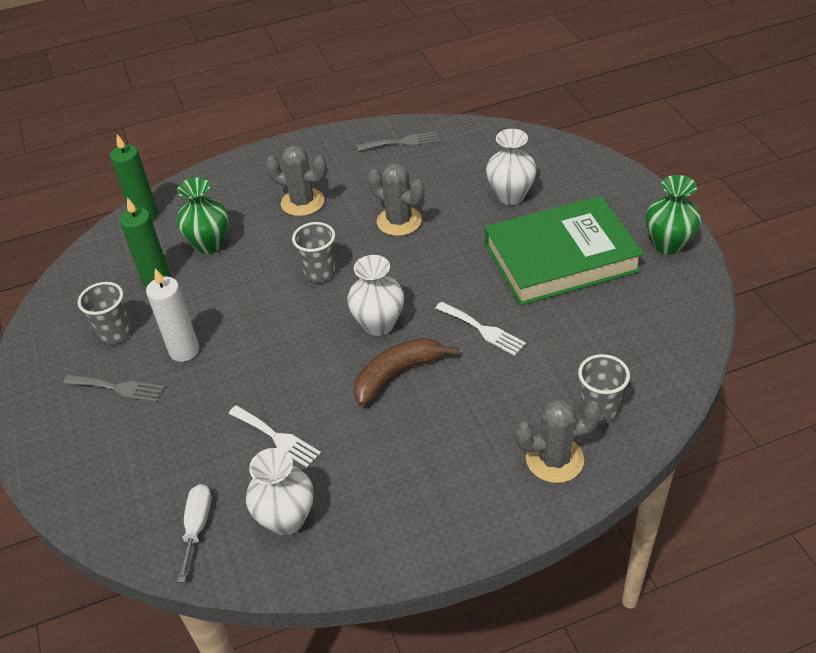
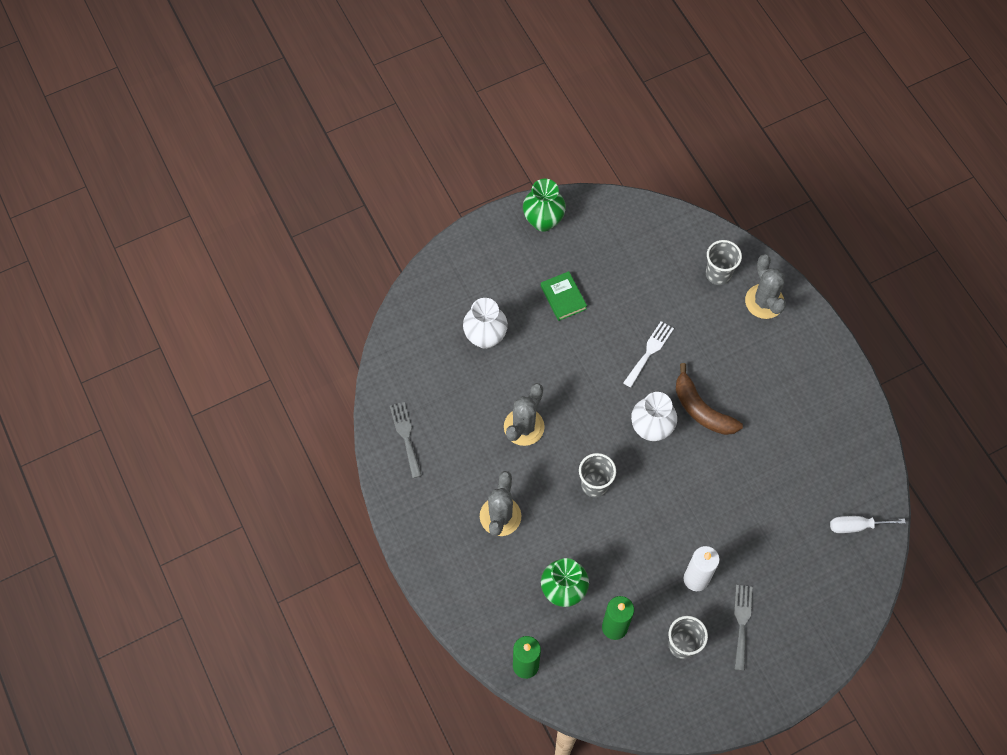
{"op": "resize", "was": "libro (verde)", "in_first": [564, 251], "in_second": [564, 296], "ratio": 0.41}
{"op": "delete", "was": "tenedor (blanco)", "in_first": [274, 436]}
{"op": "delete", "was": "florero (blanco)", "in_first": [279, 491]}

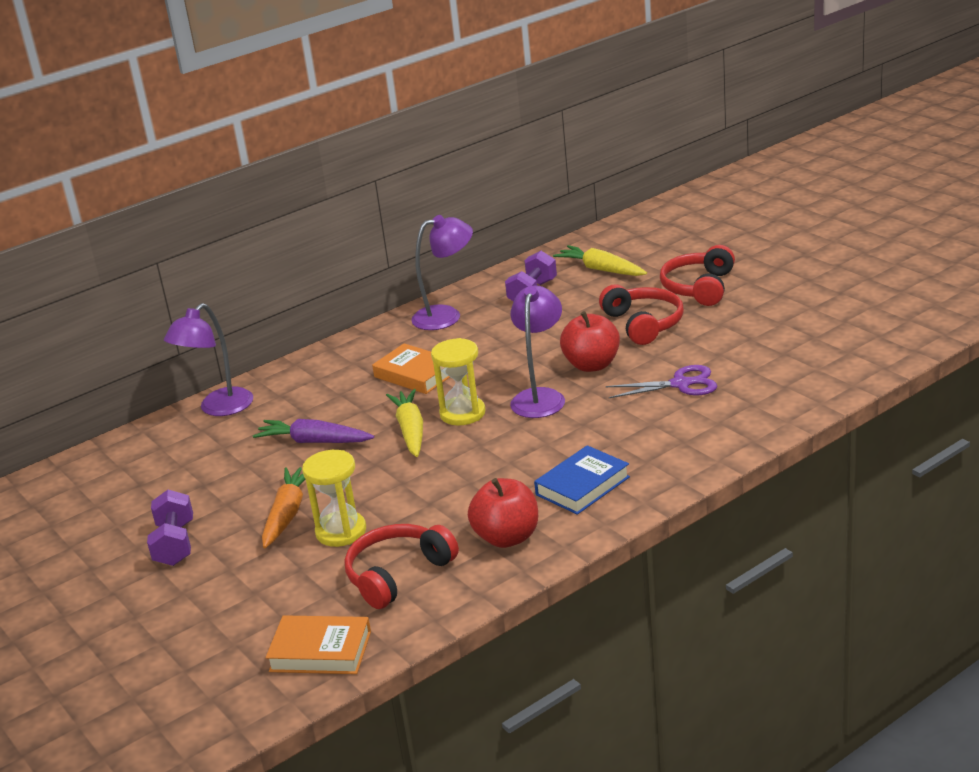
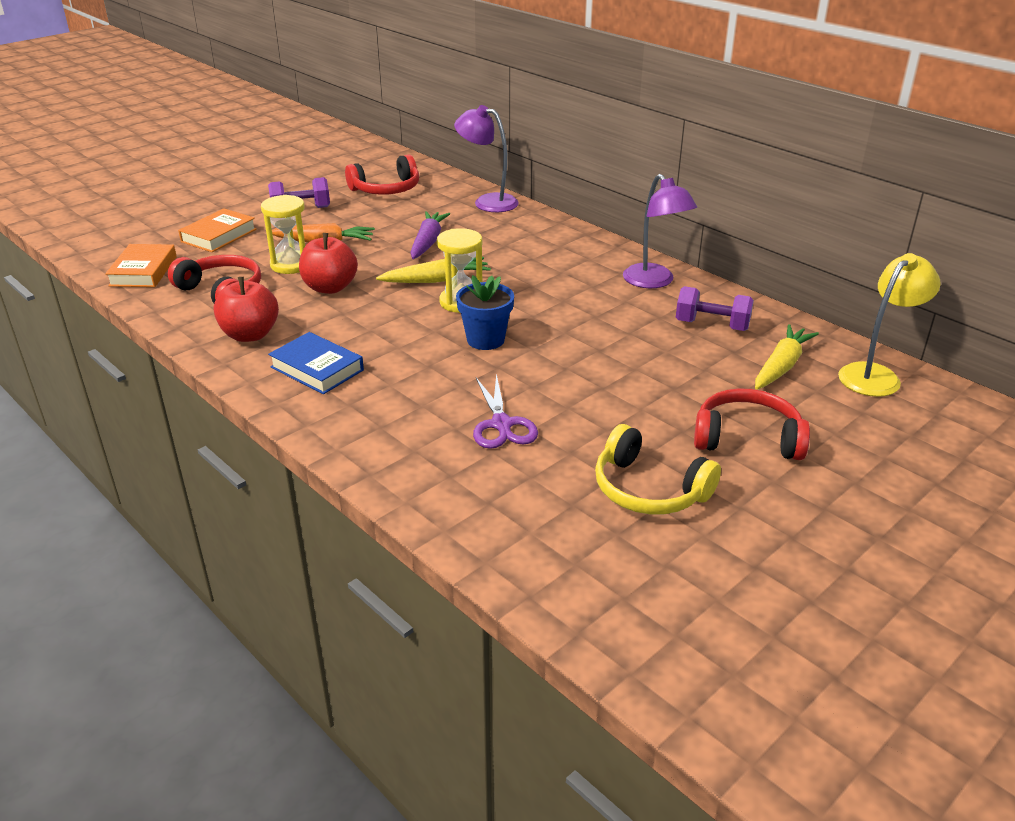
{"op": "move", "was": "auriculares (rojo)", "in_first": [641, 314], "in_second": [382, 174]}
{"op": "replace", "was": "lámpara (morado)", "now": "maceta (azul)", "in_first": [537, 352], "in_second": [485, 312]}
{"op": "move", "was": "manzana (rojo)", "in_first": [590, 341], "in_second": [328, 263]}
{"op": "move", "was": "libro (naranja)", "in_first": [411, 368], "in_second": [217, 230]}
{"op": "insert", "now": "lámpara (amarillo)", "in_second": [889, 325]}
{"op": "insert", "now": "auriculares (amarillo)", "in_second": [658, 469]}

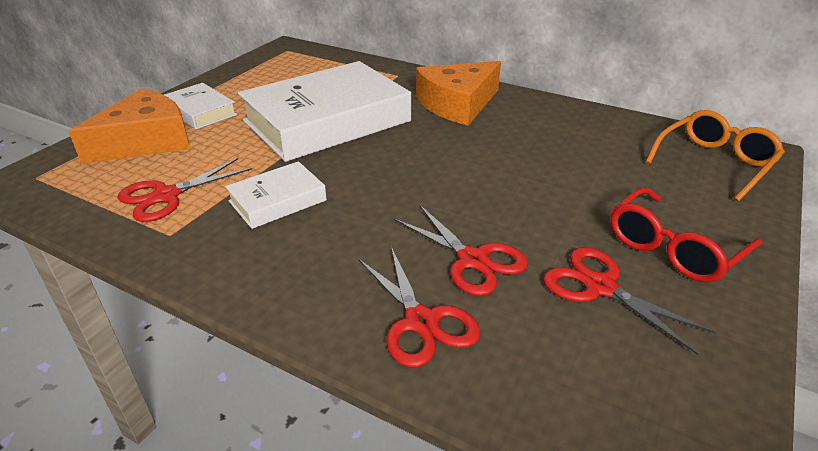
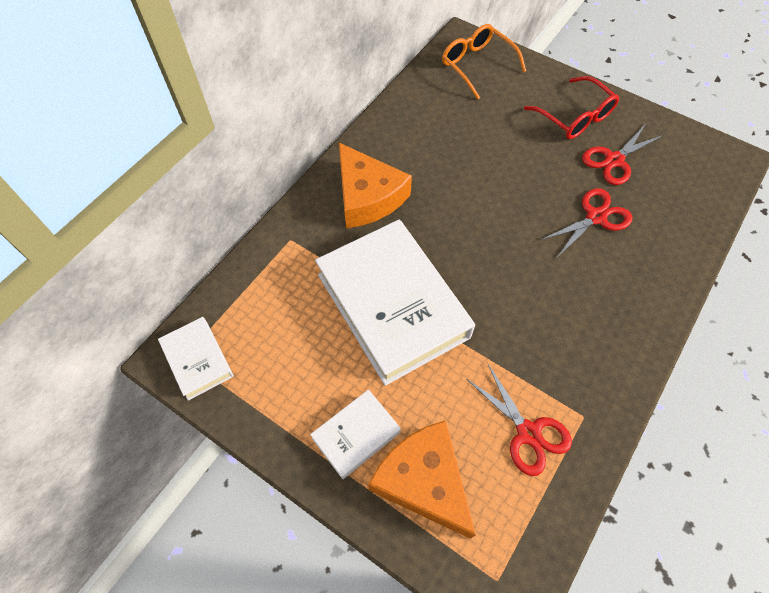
{"op": "move", "was": "libro (blanco)", "in_first": [276, 195], "in_second": [196, 359]}
{"op": "delete", "was": "tijeras (rojo)", "in_first": [419, 307]}

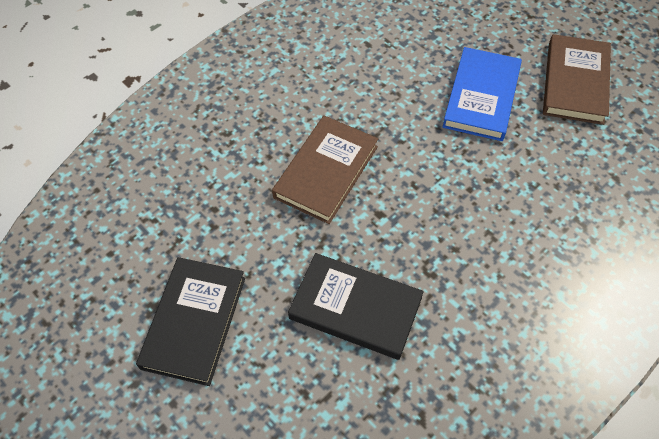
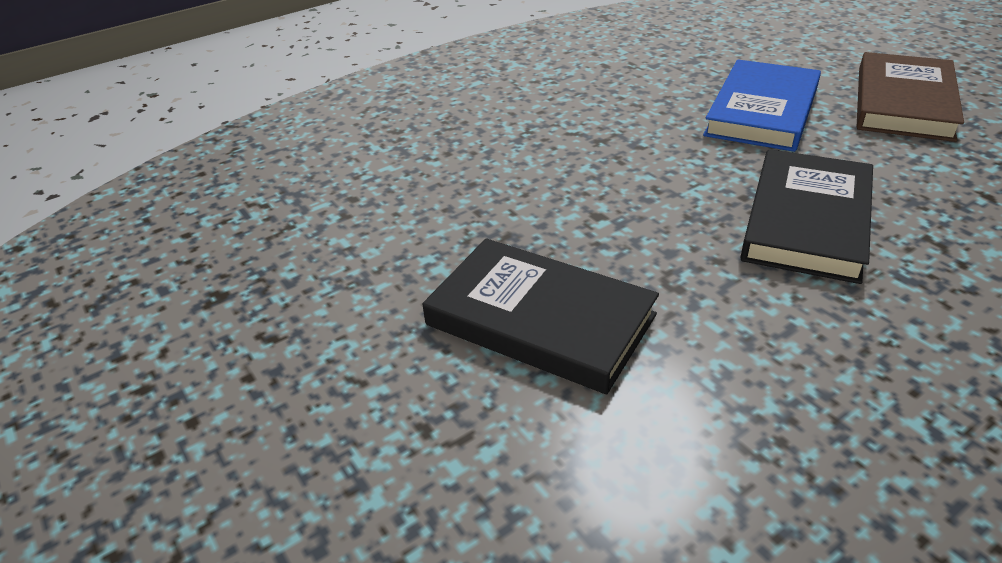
{"op": "delete", "was": "libro (marrón)", "in_first": [325, 169]}
{"op": "move", "was": "libro (negro)", "in_first": [190, 321], "in_second": [806, 216]}

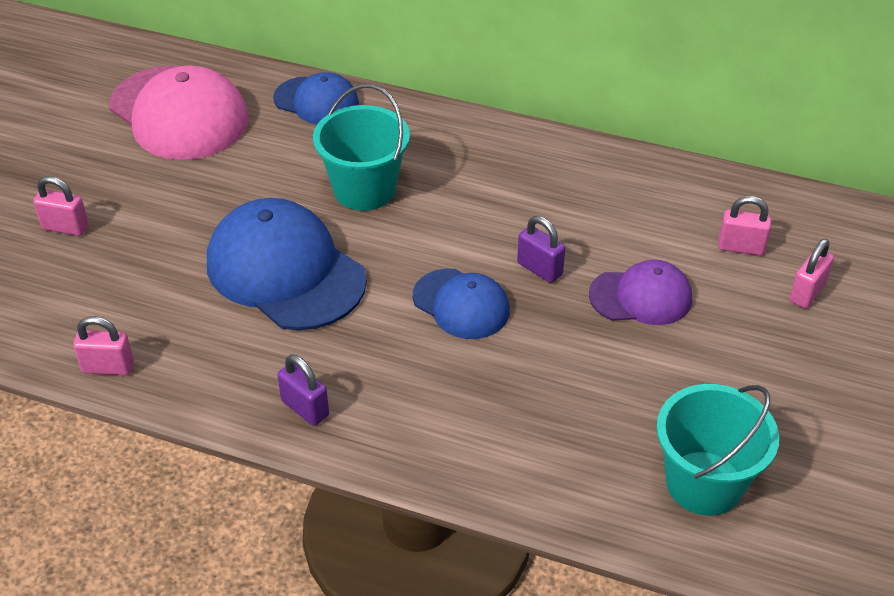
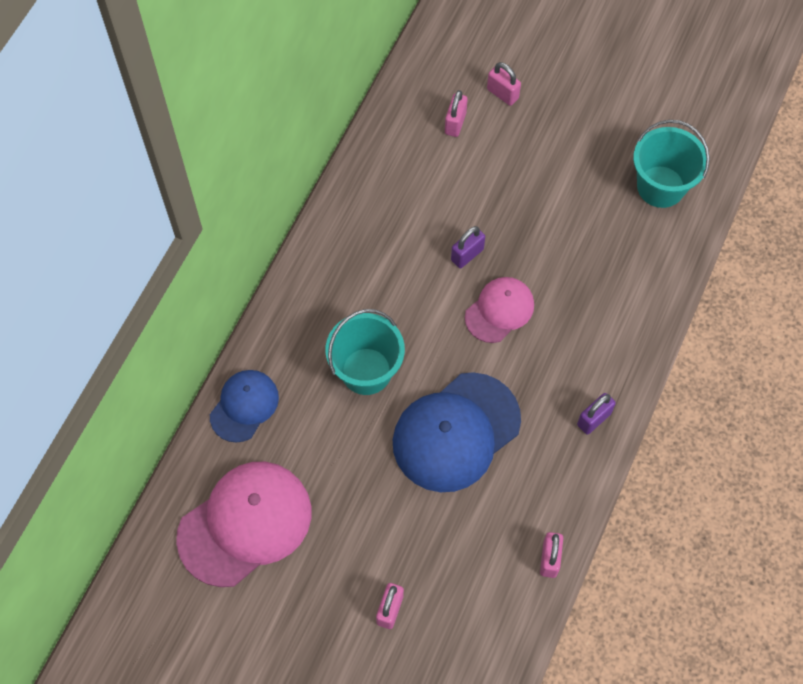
{"op": "delete", "was": "gorra (morado)", "in_first": [640, 292]}
{"op": "recolor", "was": "gorra (azul)", "now": "gorra (rosa)", "in_first": [461, 303], "in_second": [499, 310]}

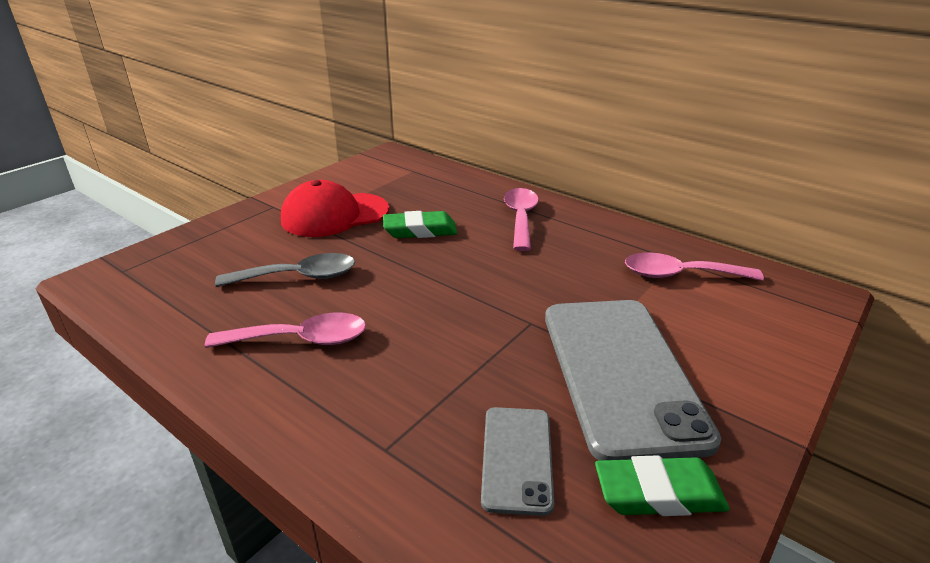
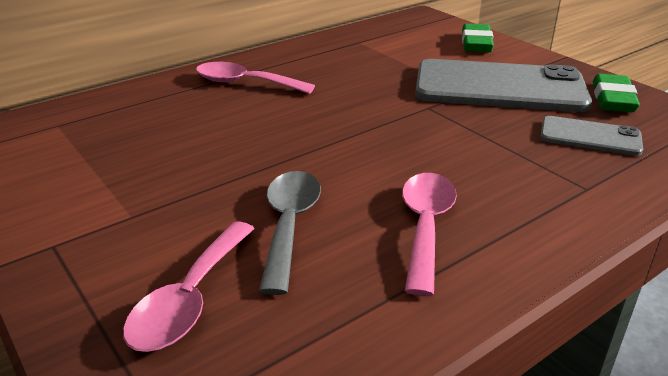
{"op": "delete", "was": "gorra (rojo)", "in_first": [335, 208]}
{"op": "move", "was": "goma de borrar (verde)", "in_first": [420, 224], "in_second": [478, 38]}
{"op": "move", "was": "cuchara (rosa)", "in_first": [694, 267], "in_second": [189, 287]}

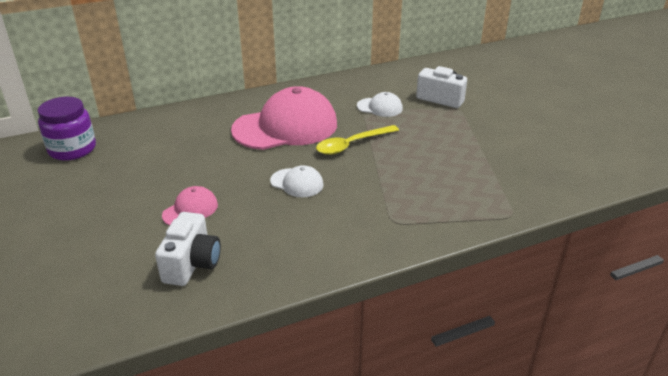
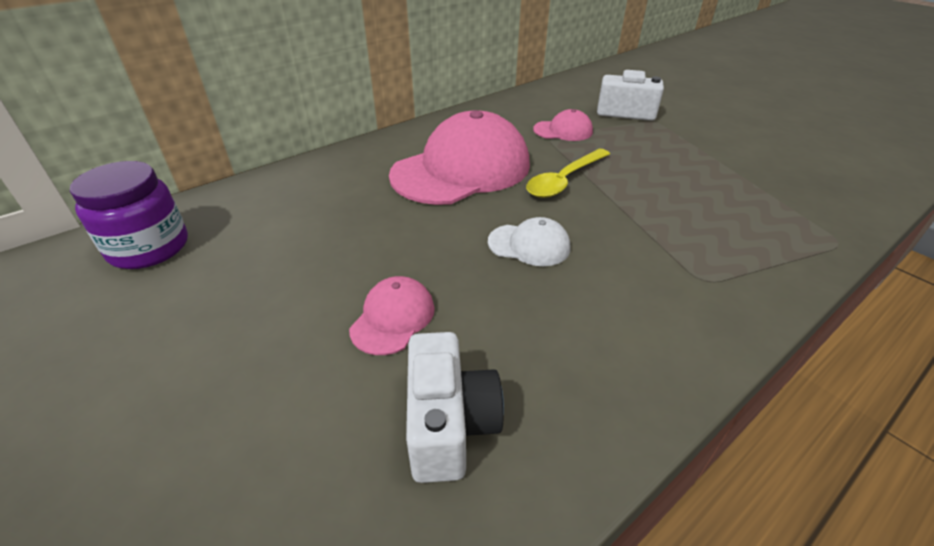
{"op": "recolor", "was": "gorra (blanco)", "now": "gorra (rosa)", "in_first": [380, 104], "in_second": [563, 125]}

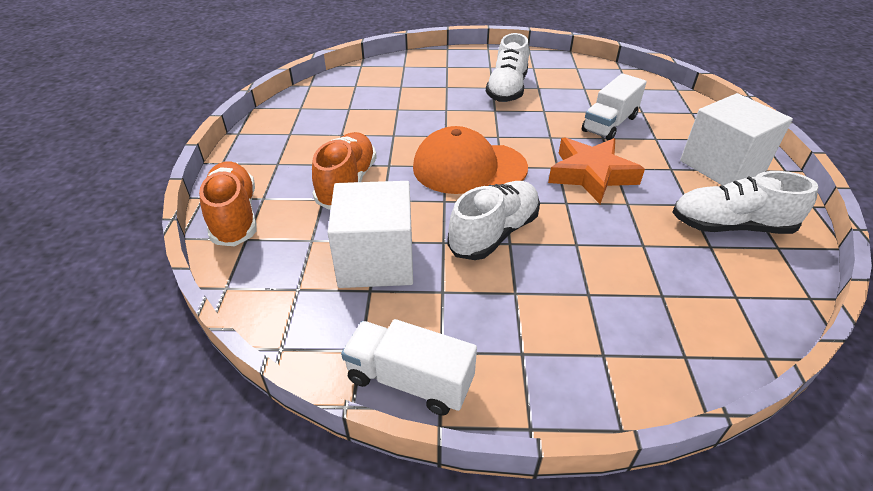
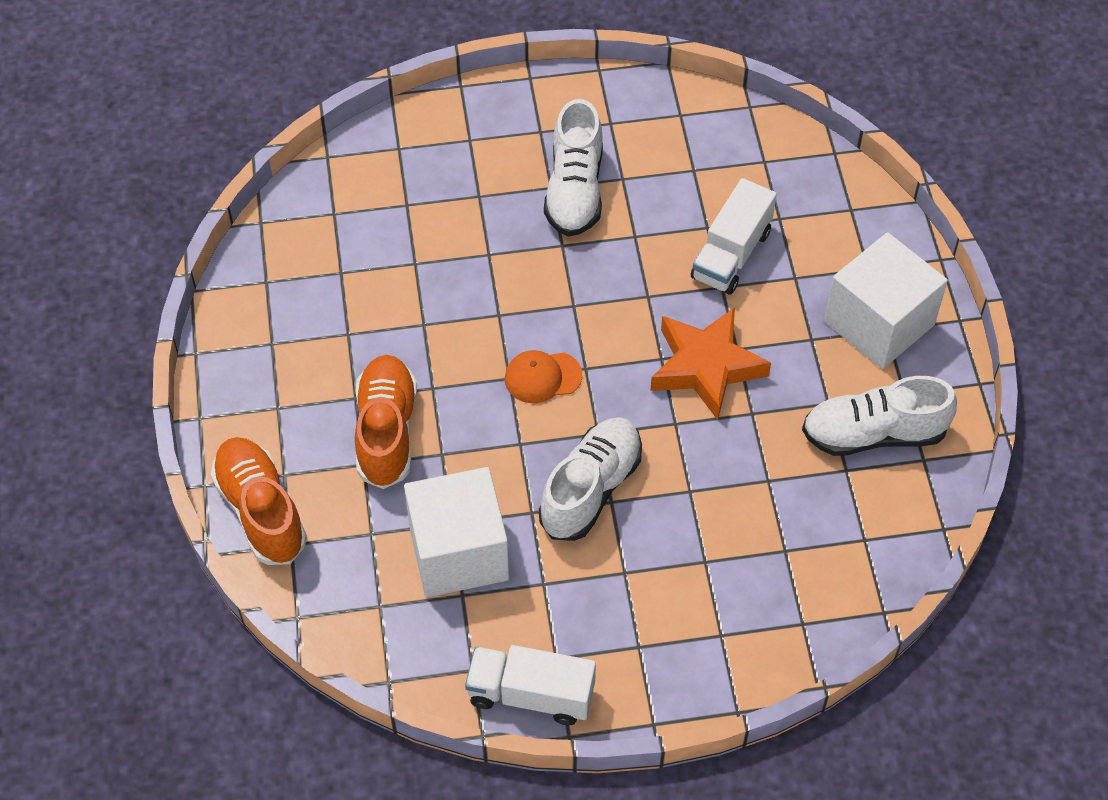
{"op": "resize", "was": "gorra (naranja)", "in_first": [470, 160], "in_second": [543, 376], "ratio": 0.5}

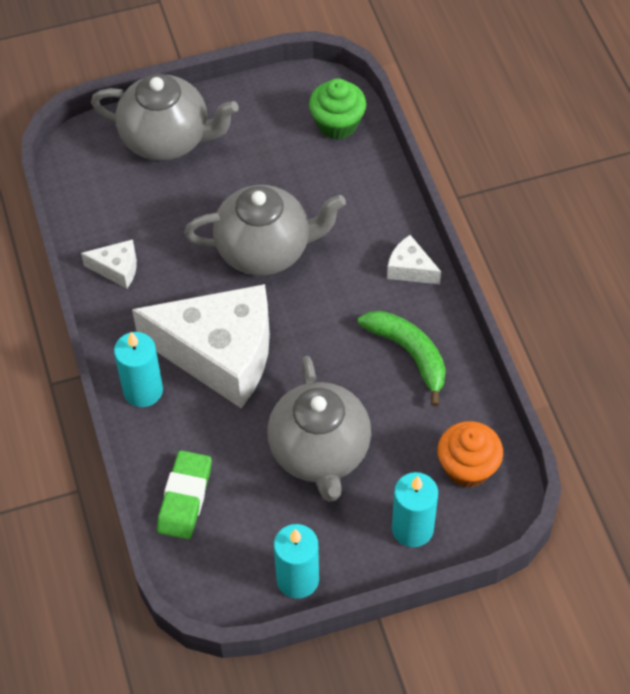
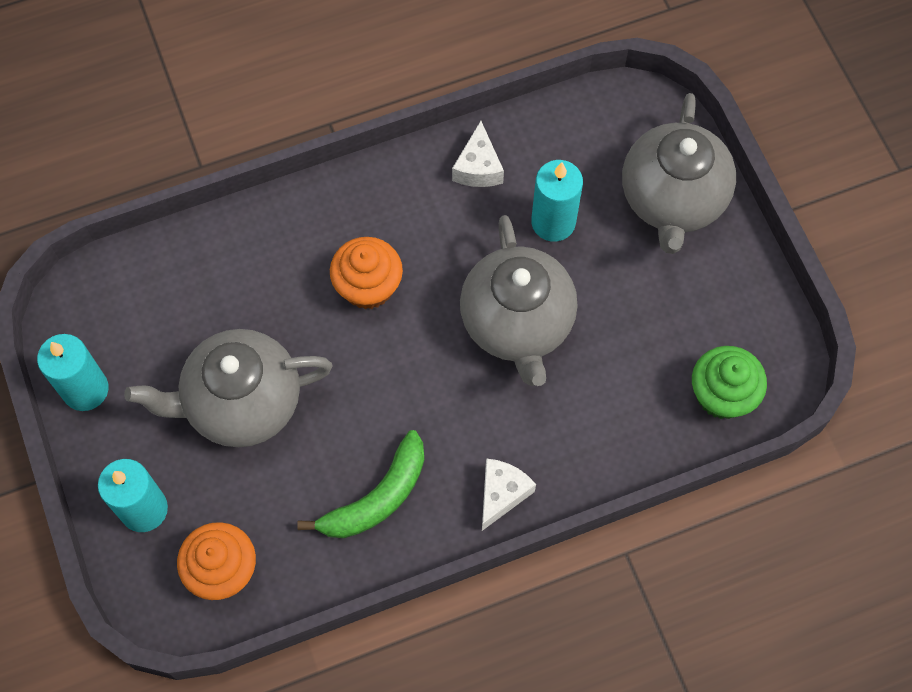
{"op": "replace", "was": "queso (blanco)", "now": "magdalena (naranja)", "in_first": [201, 346], "in_second": [366, 273]}
{"op": "move", "was": "vela (turquesa)", "in_first": [138, 369], "in_second": [557, 201]}
{"op": "delete", "was": "goma de borrar (verde)", "in_first": [184, 494]}

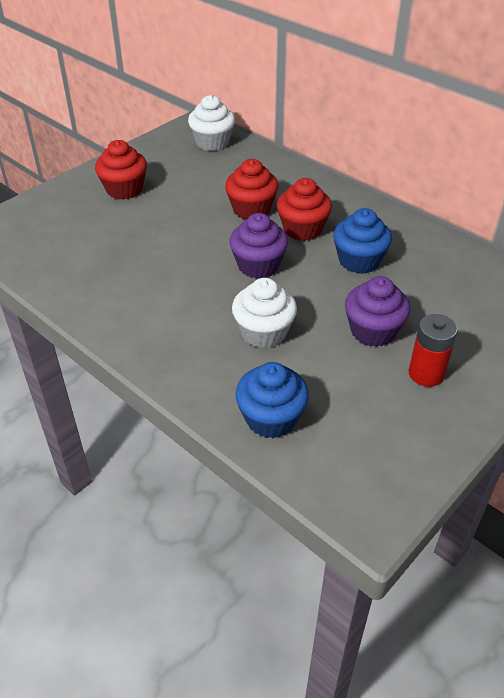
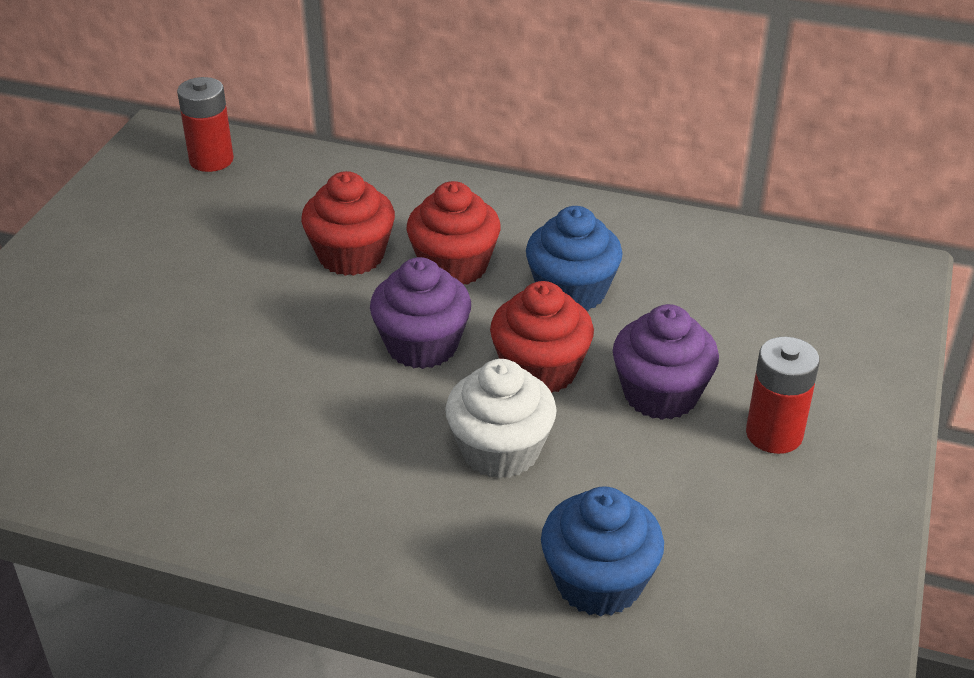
{"op": "replace", "was": "magdalena (blanco)", "now": "pila (rojo)", "in_first": [211, 123], "in_second": [205, 124]}
{"op": "move", "was": "magdalena (rojo)", "in_first": [121, 170], "in_second": [542, 337]}

